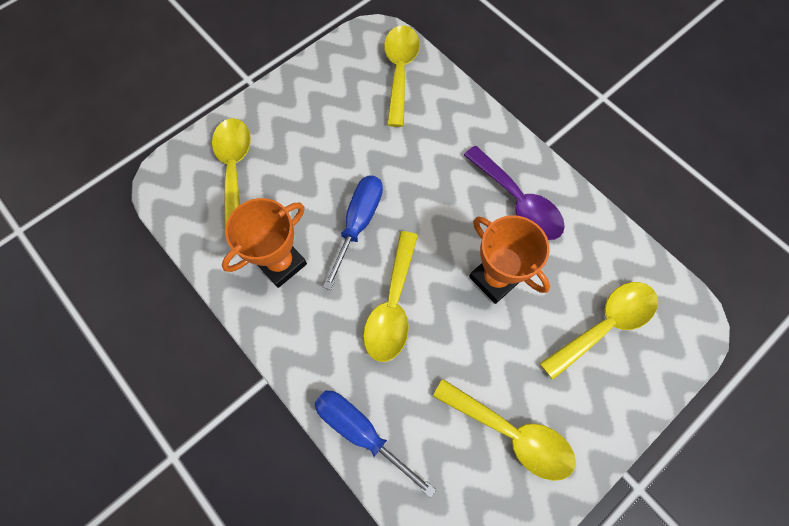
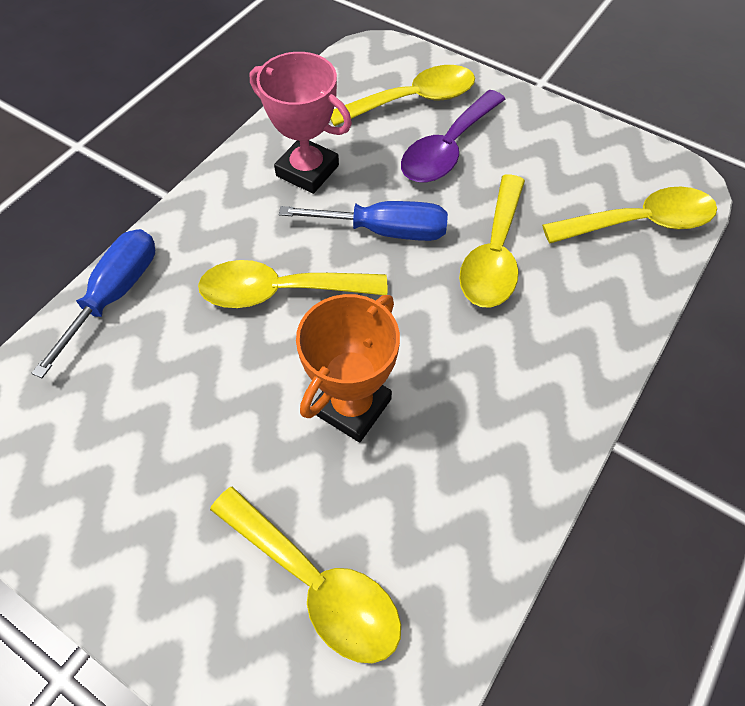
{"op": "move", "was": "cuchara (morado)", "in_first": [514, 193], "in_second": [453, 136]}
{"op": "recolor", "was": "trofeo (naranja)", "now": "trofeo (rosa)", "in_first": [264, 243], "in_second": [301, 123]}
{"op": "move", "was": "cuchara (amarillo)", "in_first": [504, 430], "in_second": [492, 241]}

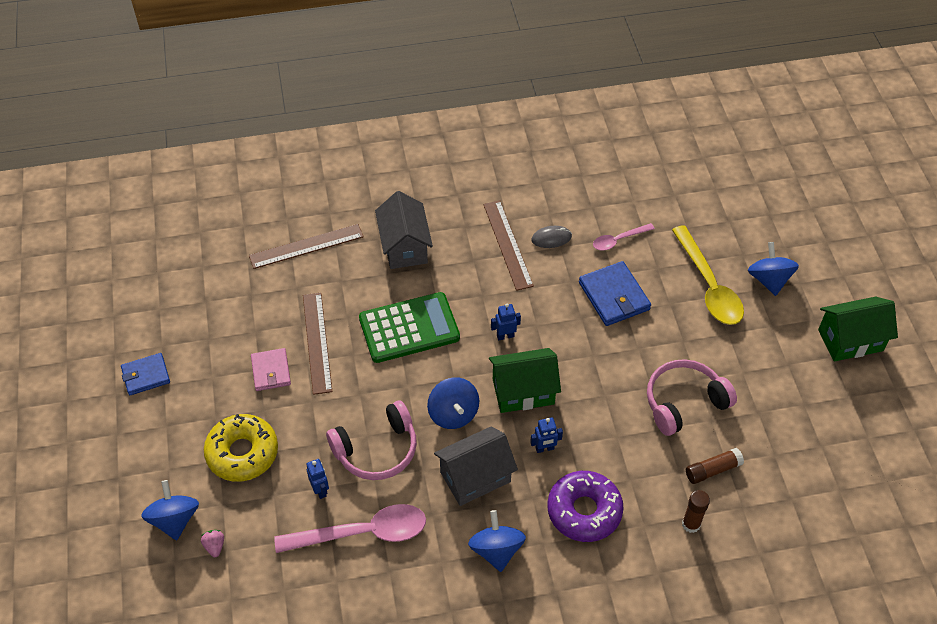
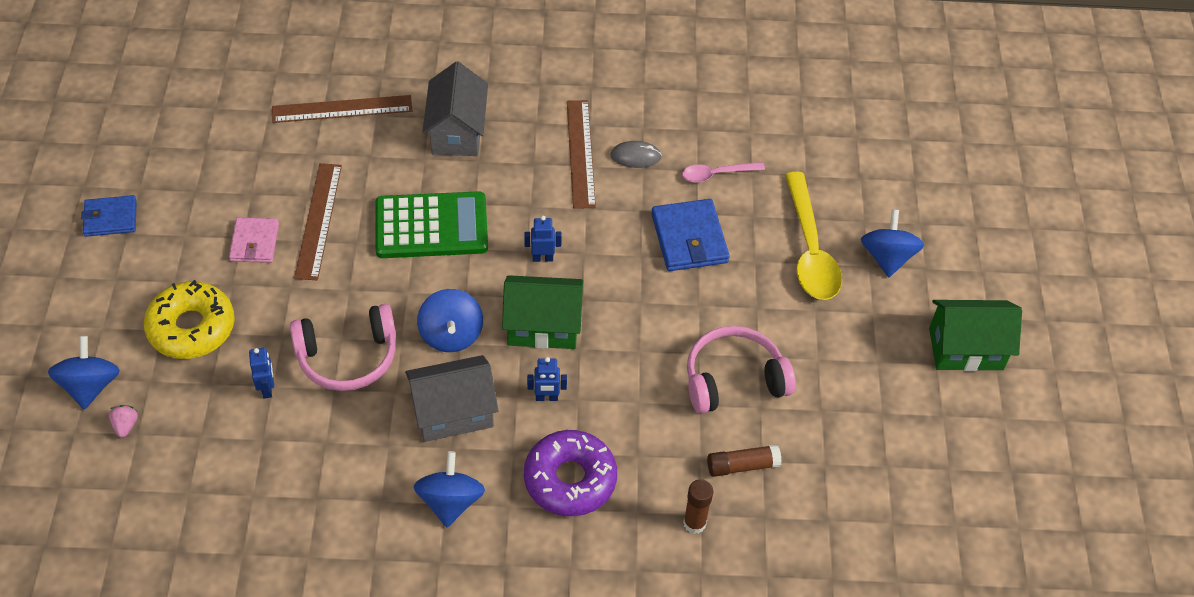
{"op": "delete", "was": "cuchara (rosa)", "in_first": [350, 528]}

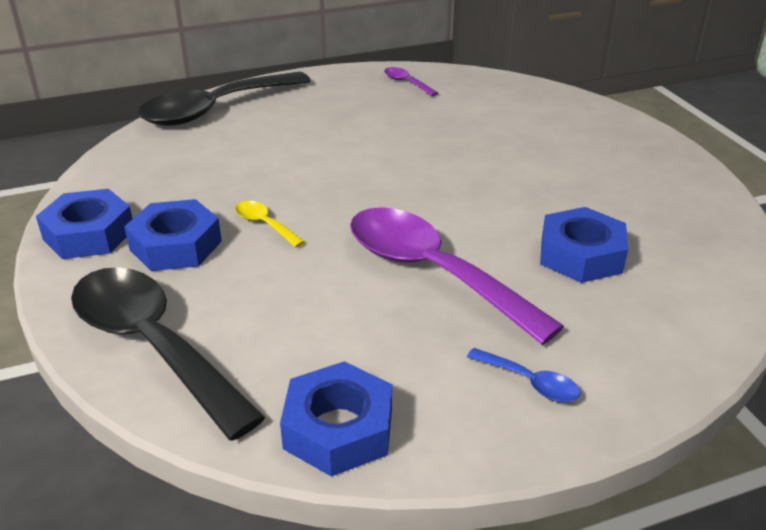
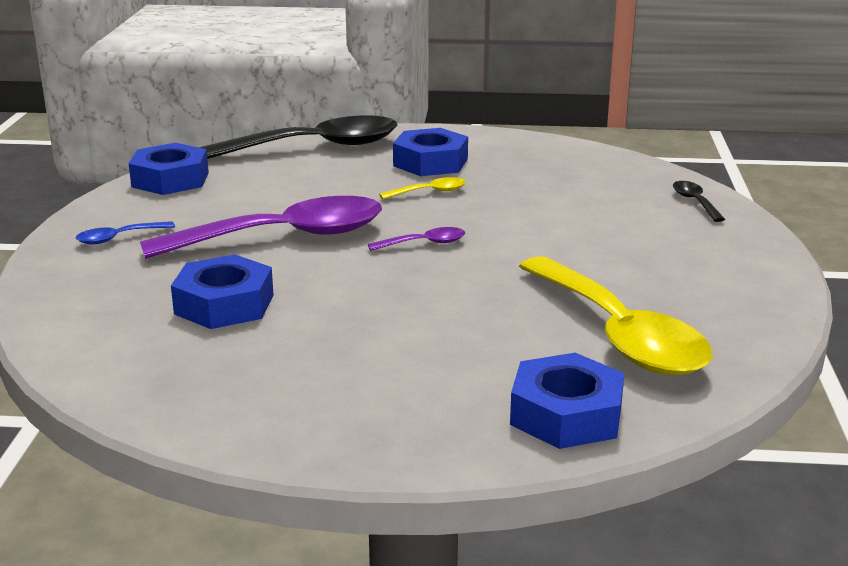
{"op": "move", "was": "cuchara (morado)", "in_first": [411, 81], "in_second": [416, 239]}
{"op": "resize", "was": "cuchara (negro)", "in_first": [224, 99], "in_second": [699, 201], "ratio": 0.41}
{"op": "move", "was": "tuerca (azul)", "in_first": [84, 224], "in_second": [567, 401]}
{"op": "insert", "now": "cuchara (amarillo)", "in_second": [615, 315]}

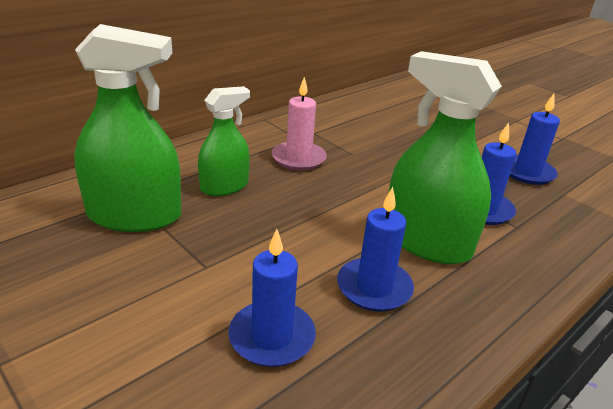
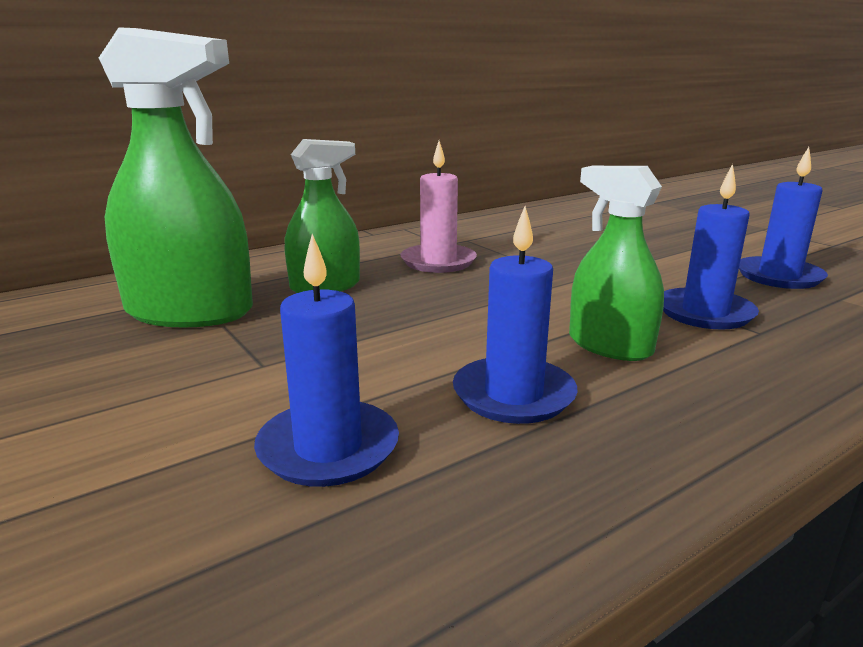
{"op": "resize", "was": "pulverizador (verde)", "in_first": [445, 157], "in_second": [616, 263], "ratio": 0.61}

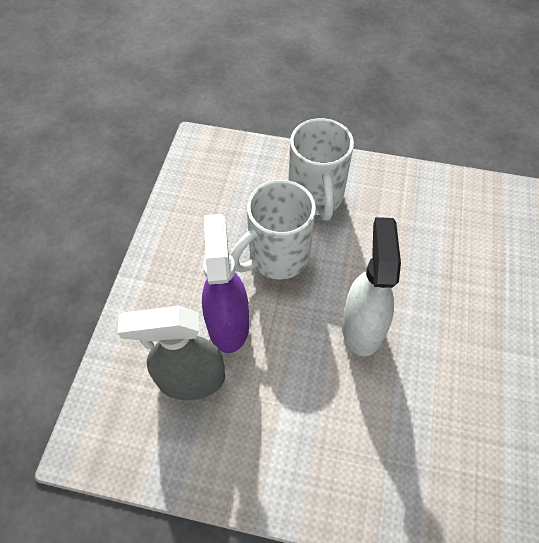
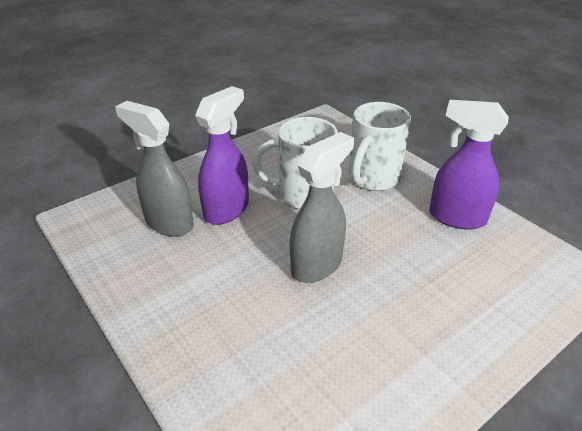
{"op": "recolor", "was": "pulverizador (blanco)", "now": "pulverizador (gris)", "in_first": [371, 286], "in_second": [322, 207]}
{"op": "insert", "now": "pulverizador (morado)", "in_second": [469, 165]}

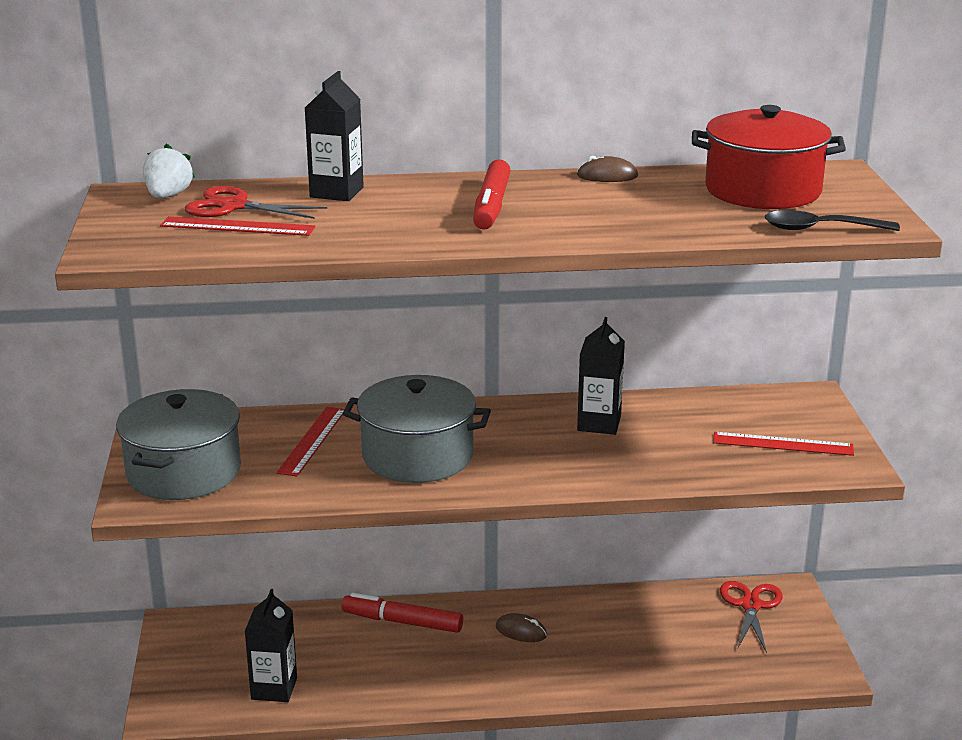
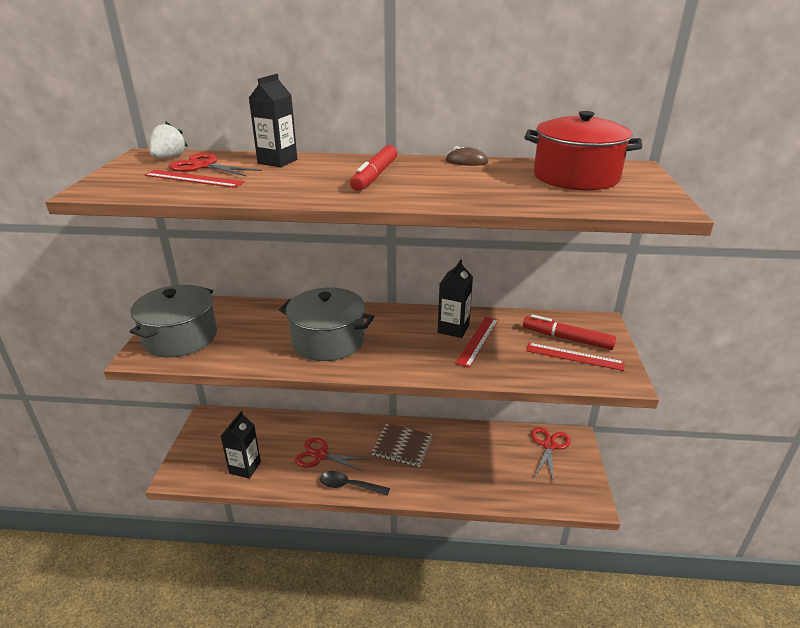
{"op": "move", "was": "cuchara (negro)", "in_first": [832, 220], "in_second": [355, 483]}
{"op": "move", "was": "regla (rojo)", "in_first": [310, 442], "in_second": [476, 342]}
{"op": "move", "was": "rotulador (rojo)", "in_first": [402, 613], "in_second": [569, 332]}
{"op": "replace", "was": "ratón (marrón)", "now": "cuaderno (marrón)", "in_first": [521, 627], "in_second": [402, 445]}
{"op": "insert", "now": "tijeras (rojo)", "in_second": [332, 455]}

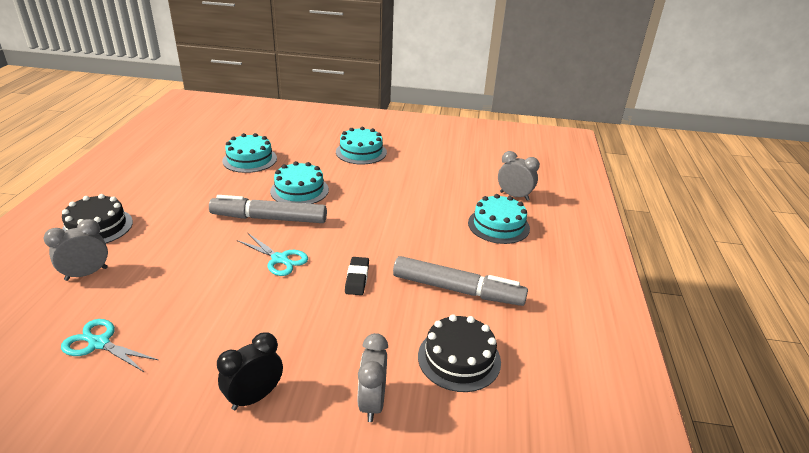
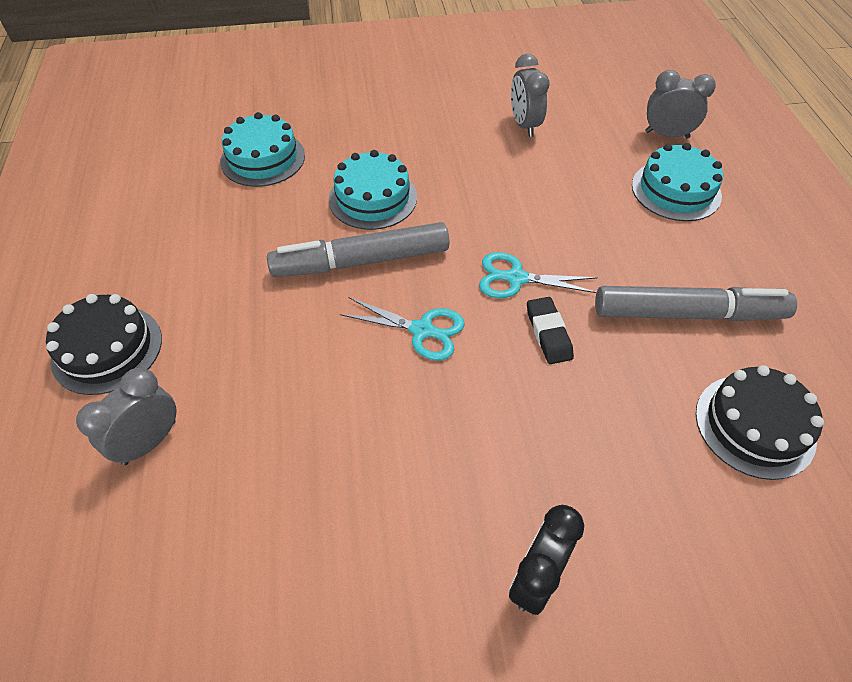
{"op": "delete", "was": "tarta (turquesa)", "in_first": [361, 145]}
{"op": "move", "was": "tijeras (turquesa)", "in_first": [109, 345], "in_second": [538, 275]}
{"op": "move", "was": "despertador (gris)", "in_first": [373, 377], "in_second": [530, 95]}

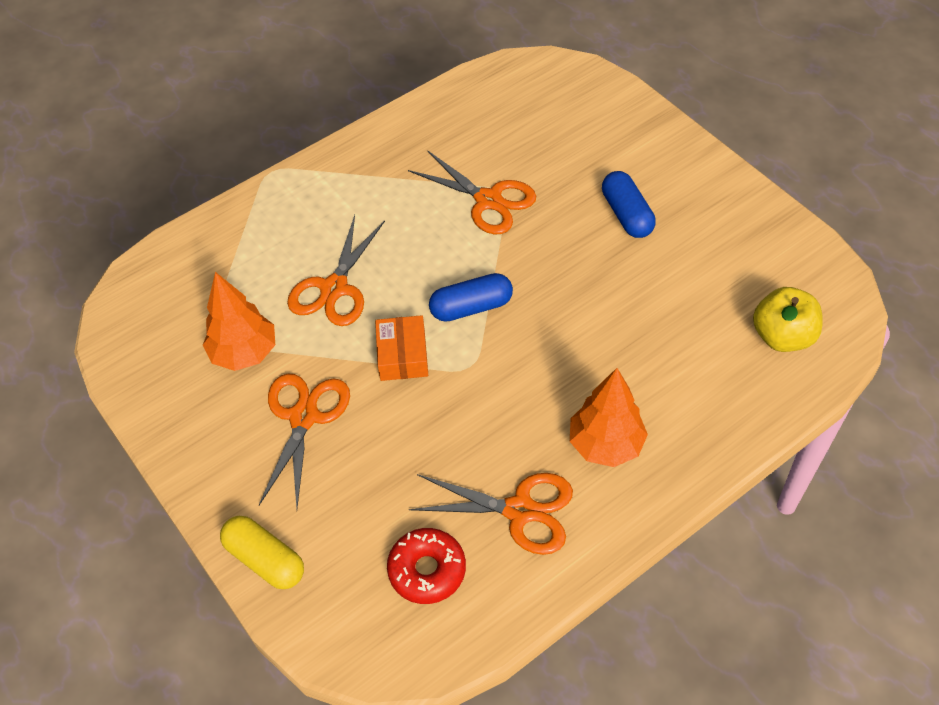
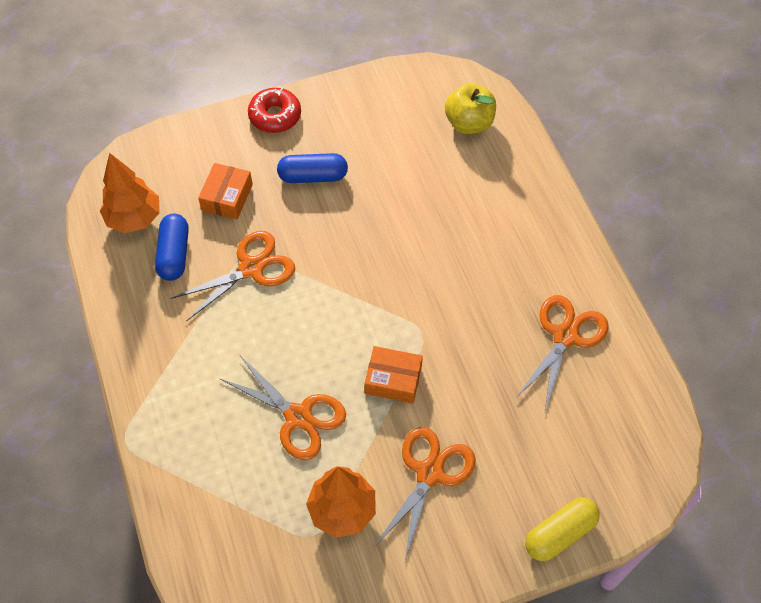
{"op": "move", "was": "cápsula (azul)", "in_first": [471, 297], "in_second": [172, 247]}
{"op": "move", "was": "árbol (naranja)", "in_first": [609, 417], "in_second": [129, 193]}
{"op": "rotate", "was": "tijeras (naranja)", "in_first": [304, 441], "in_second": [424, 494], "clockwise": 90}
{"op": "move", "was": "rosquilla (rojo)", "in_first": [426, 566], "in_second": [274, 110]}
{"op": "insert", "now": "caja (naranja)", "in_second": [225, 191]}

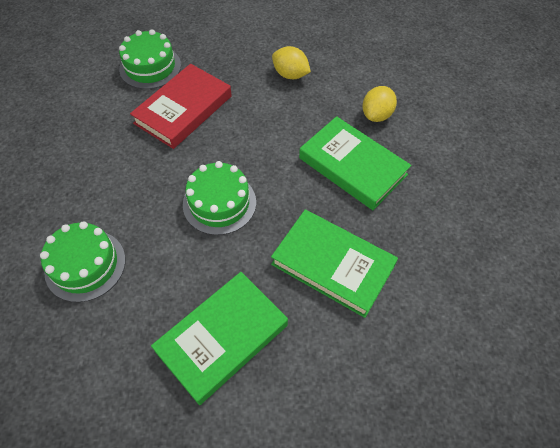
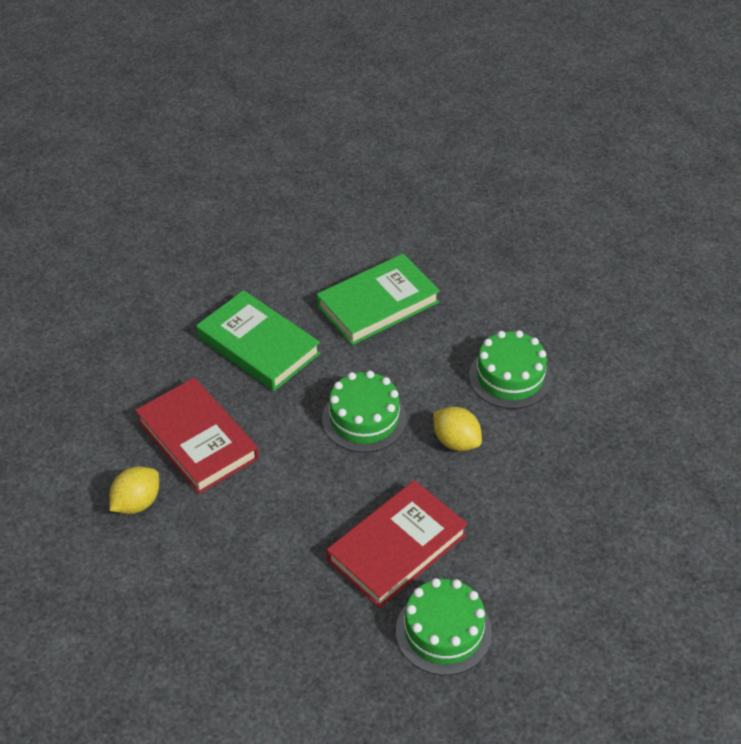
{"op": "move", "was": "limón (amarillo)", "in_first": [291, 62], "in_second": [457, 429]}
{"op": "recolor", "was": "libro (verde)", "now": "libro (rojo)", "in_first": [355, 163], "in_second": [197, 436]}

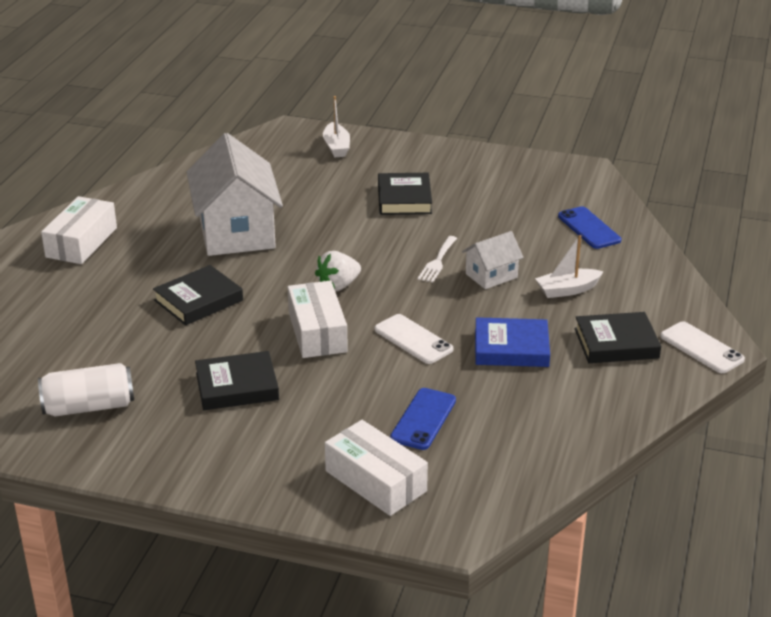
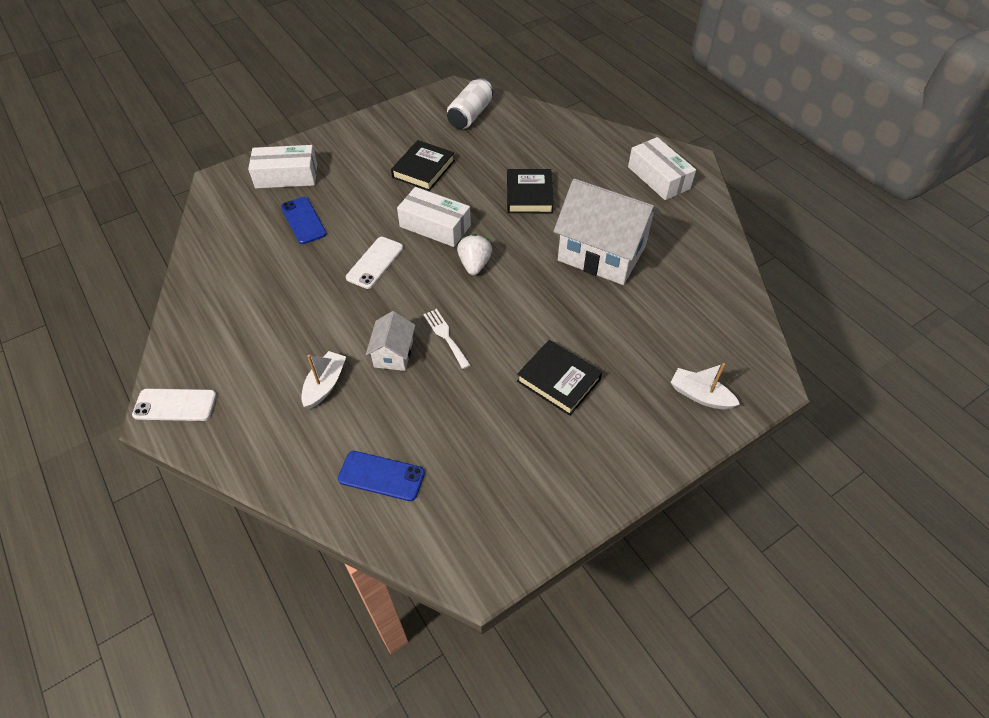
{"op": "delete", "was": "libro (negro)", "in_first": [618, 337]}
{"op": "rotate", "was": "móvil (blanco)", "in_first": [413, 339], "in_second": [374, 263], "clockwise": -60}
{"op": "delete", "was": "libro (azul)", "in_first": [512, 342]}

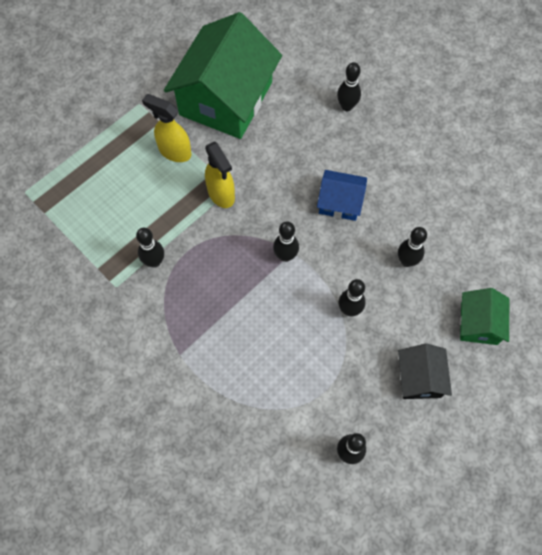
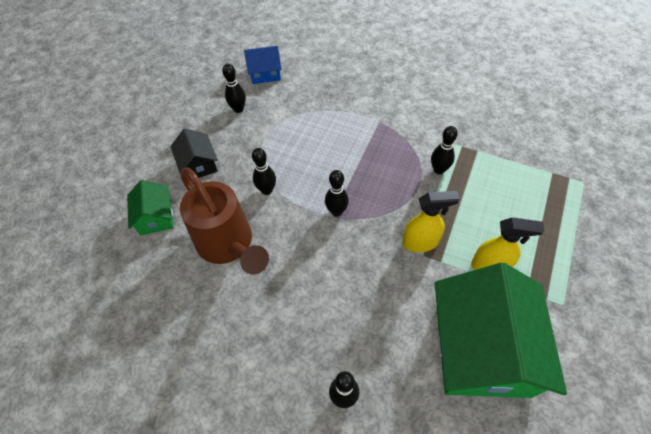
{"op": "rotate", "was": "pulverizador (amarillo)", "in_first": [220, 175], "in_second": [431, 221], "clockwise": 135}
{"op": "move", "was": "casa (azul)", "in_first": [342, 195], "in_second": [263, 65]}
{"op": "replace", "was": "bolo (negro)", "now": "regadera (marrón)", "in_first": [412, 247], "in_second": [224, 221]}

